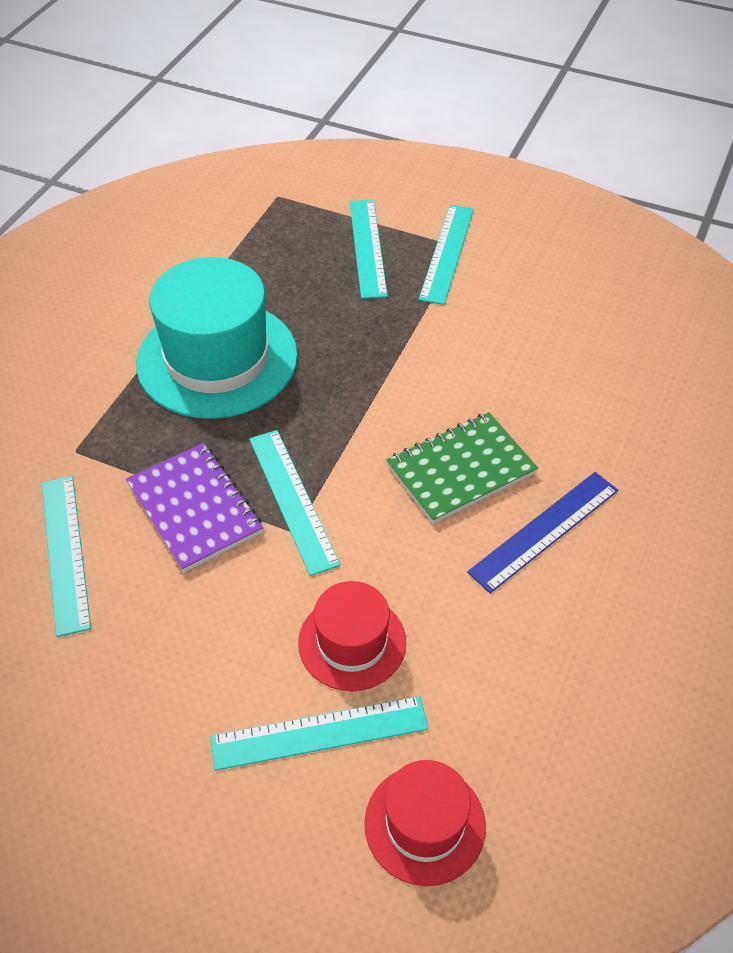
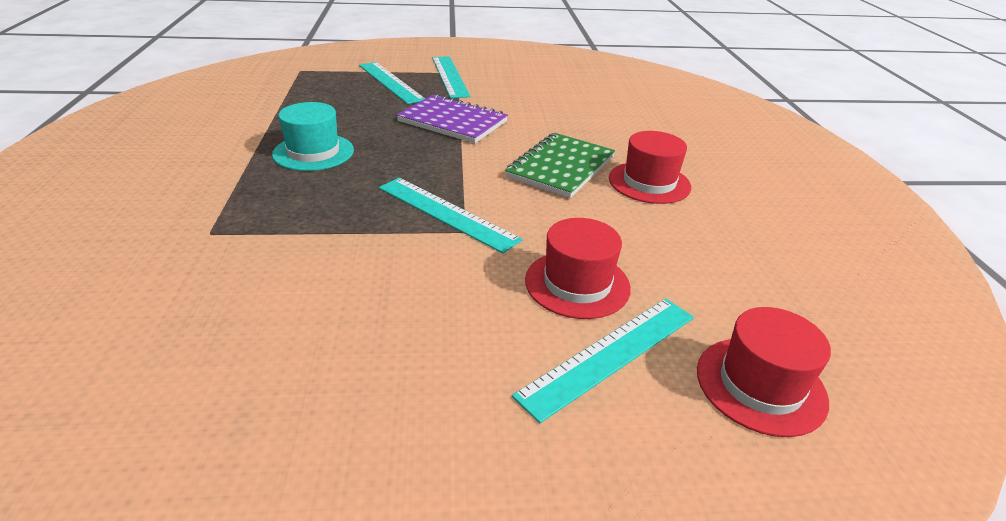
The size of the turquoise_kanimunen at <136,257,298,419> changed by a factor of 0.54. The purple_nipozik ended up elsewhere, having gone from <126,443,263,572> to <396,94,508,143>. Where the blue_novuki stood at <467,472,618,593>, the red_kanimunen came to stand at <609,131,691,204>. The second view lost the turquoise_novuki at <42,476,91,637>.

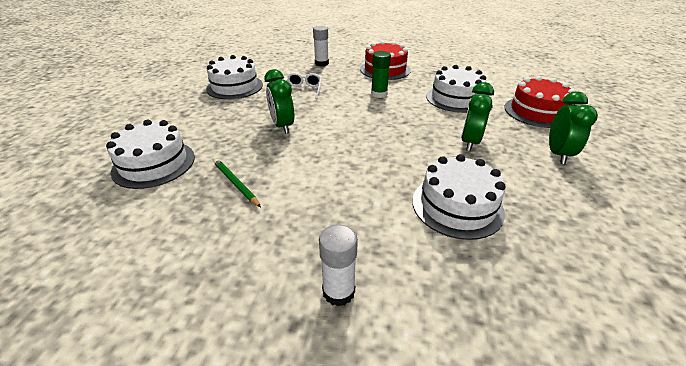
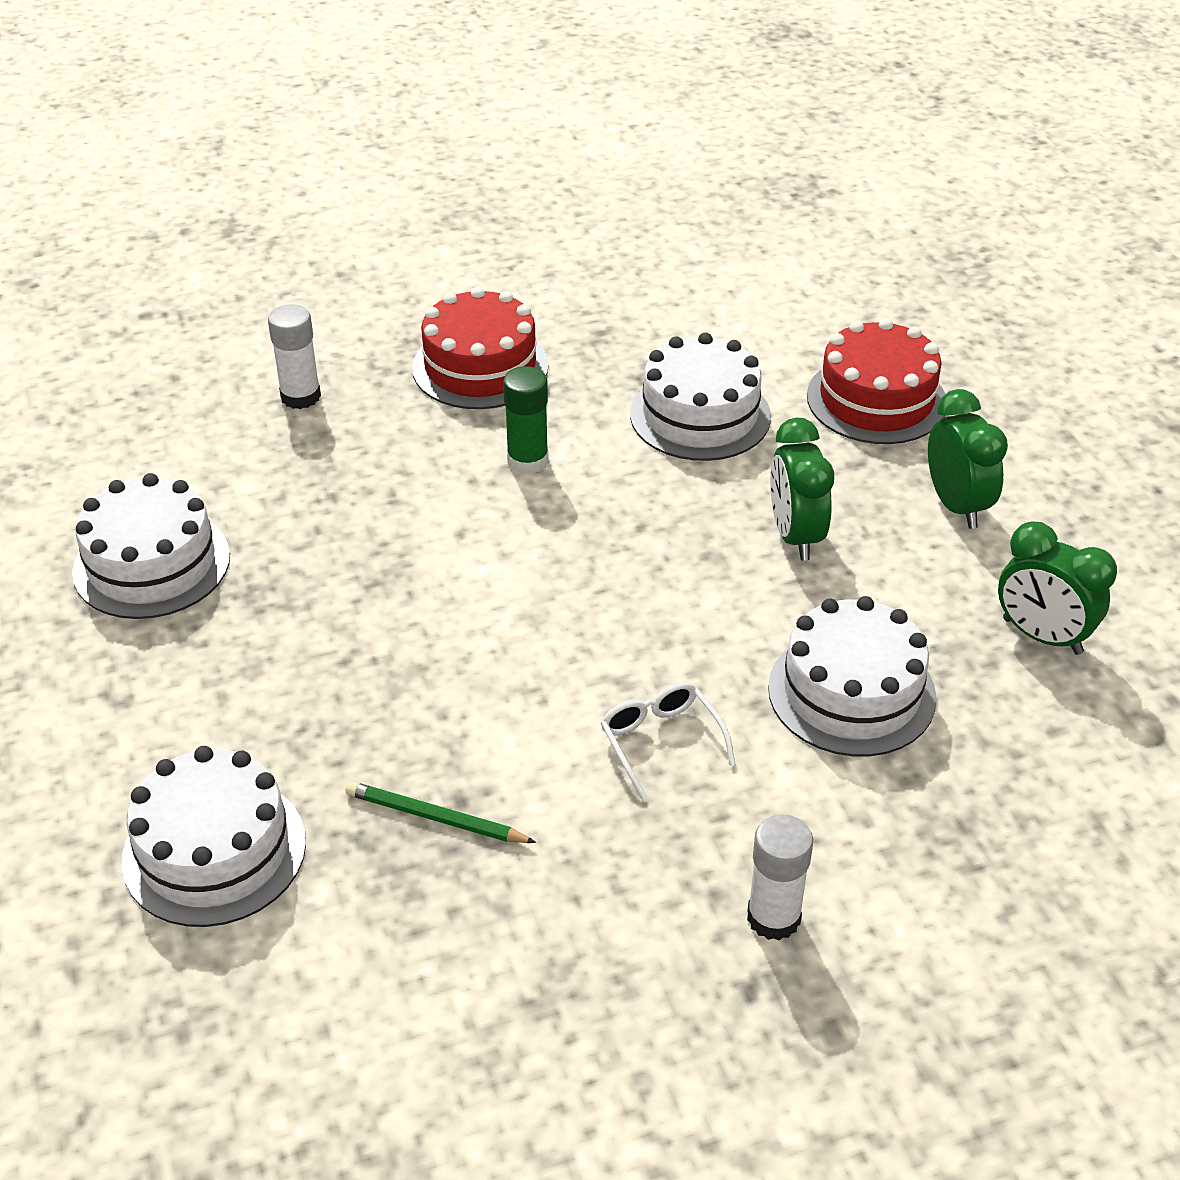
The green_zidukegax ended up elsewhere, having gone from <265,69,294,134> to <998,521,1117,655>. The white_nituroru ended up elsewhere, having gone from <285,73,322,99> to <601,682,736,800>.

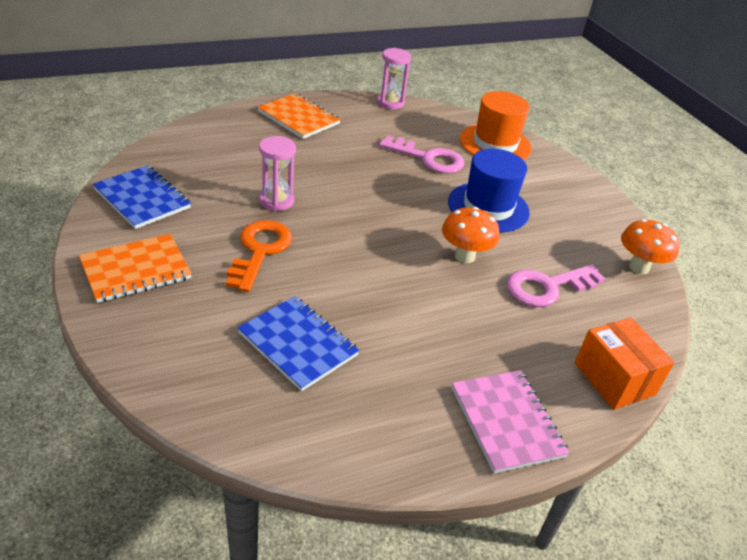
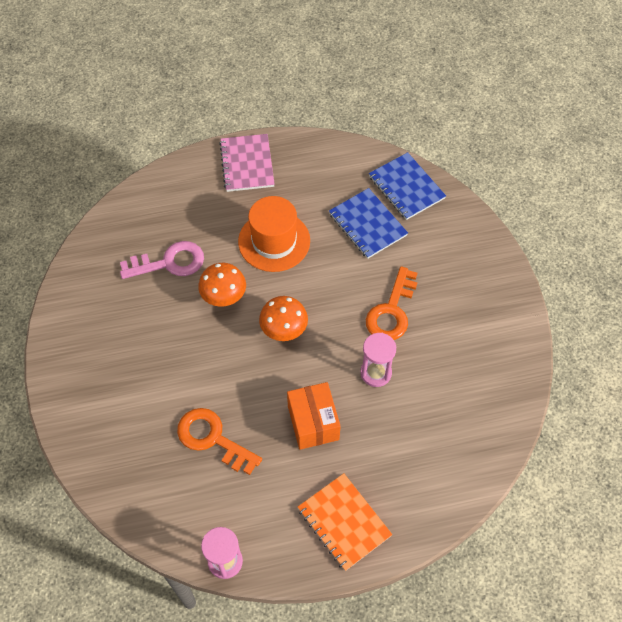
The orange_kanimunen ended up elsewhere, having gone from <460,91,532,160> to <238,196,310,272>. What was the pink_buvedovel at <379,136,464,173> turned into the orange_buvedovel at <177,408,262,475>. The second view lost the blue_kanimunen at <448,149,530,233>. The blue_nipozik ended up elsewhere, having gone from <93,165,191,229> to <369,152,446,220>. The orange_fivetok ended up elsewhere, having gone from <621,219,680,274> to <259,296,308,341>. The second view lost the orange_nipozik at <79,234,192,303>. The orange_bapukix ended up elsewhere, having gone from <575,318,675,410> to <287,382,341,450>.

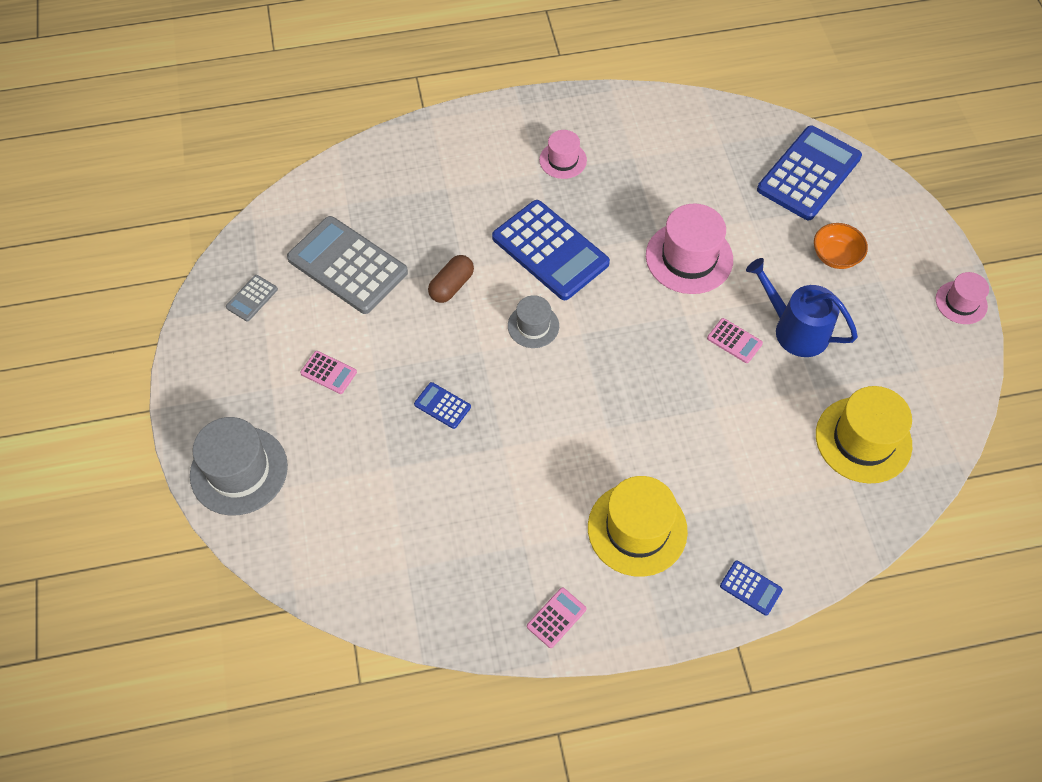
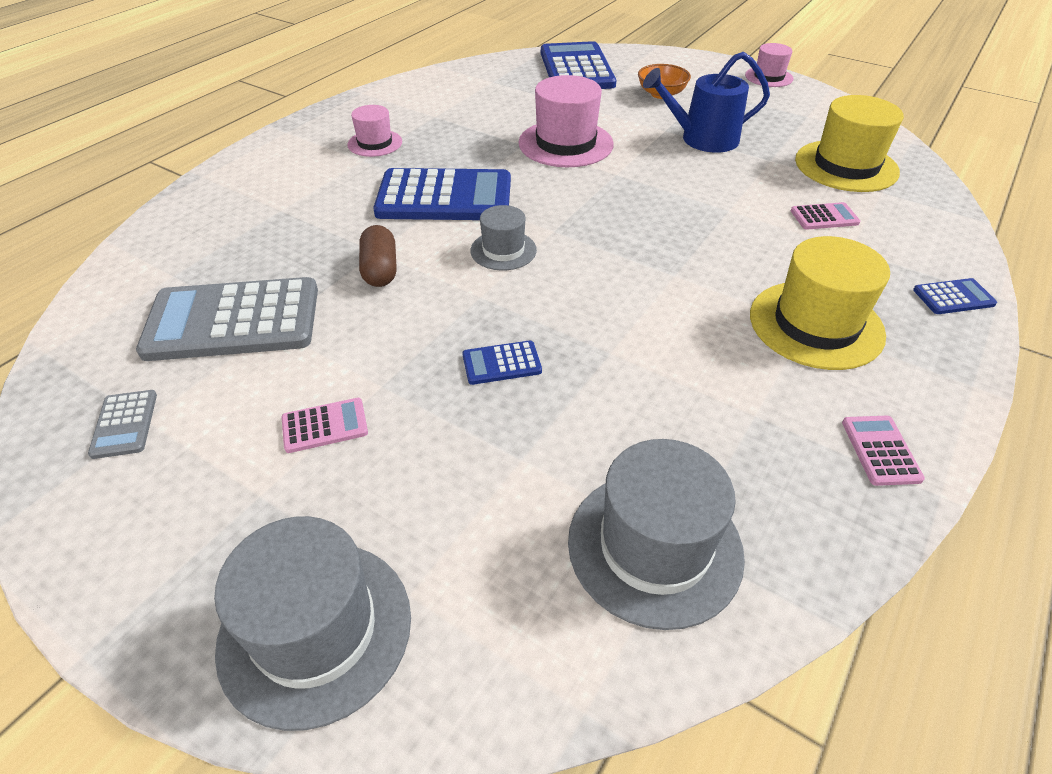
The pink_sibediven ended up elsewhere, having gone from <707,318,763,363> to <791,202,860,230>. The second view gained the grey_kanimunen at <568,439,745,630>.

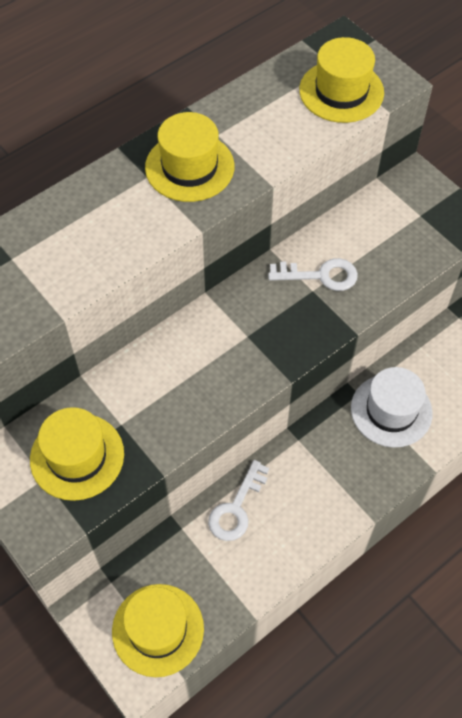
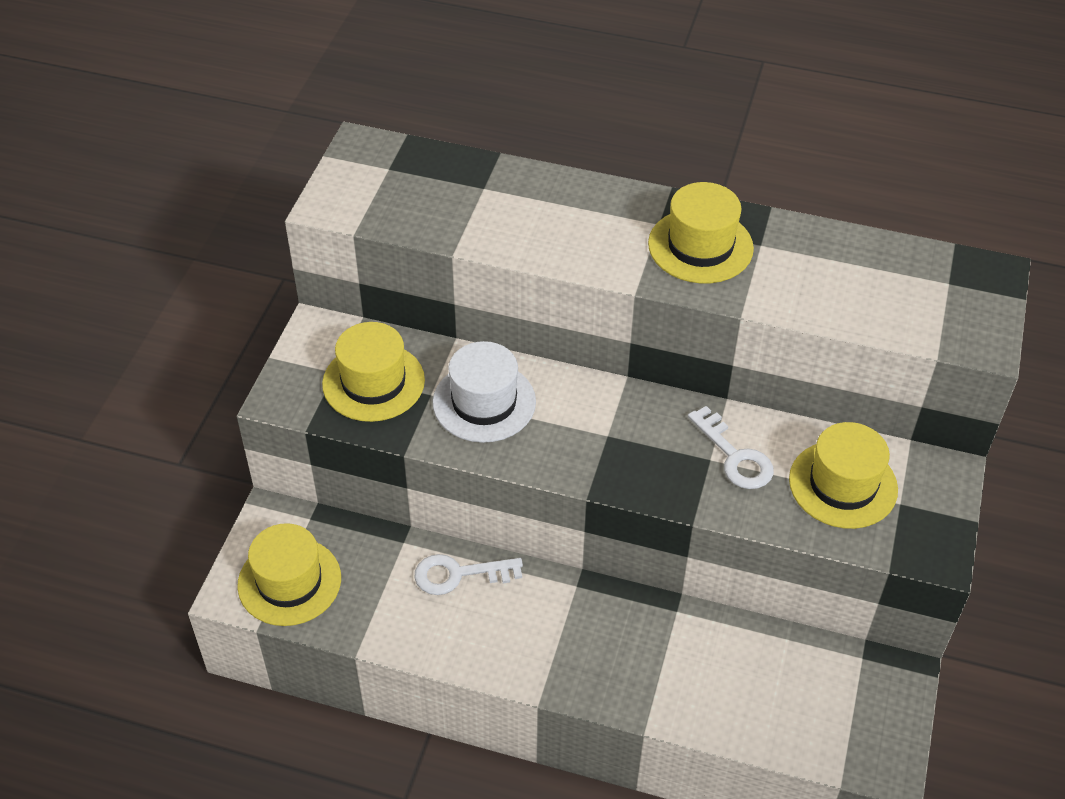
The yellow_kanimunen ended up elsewhere, having gone from <299,37,384,123> to <789,422,898,529>. The white_kanimunen ended up elsewhere, having gone from <351,367,433,448> to <433,341,536,443>.

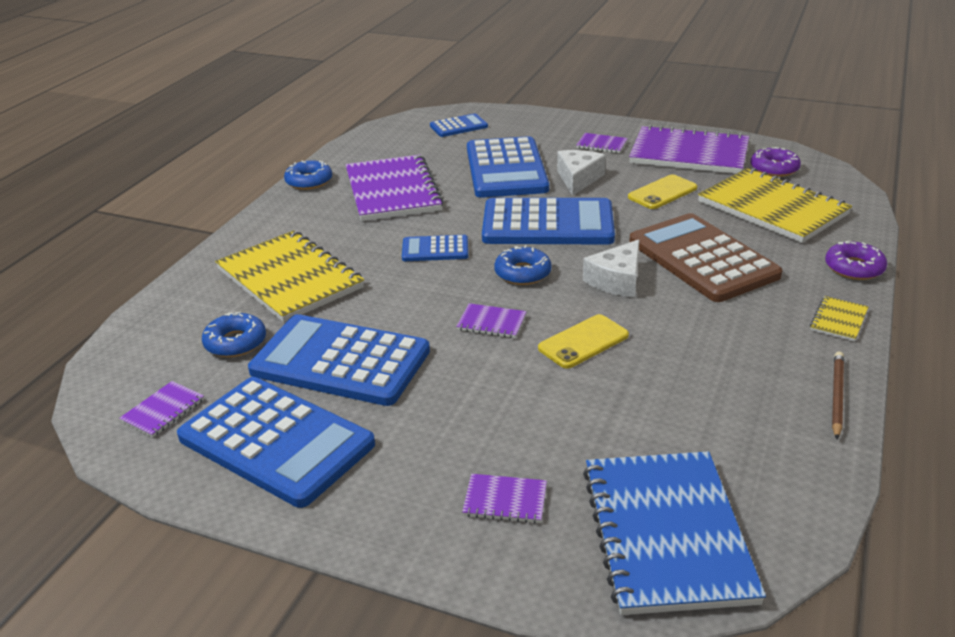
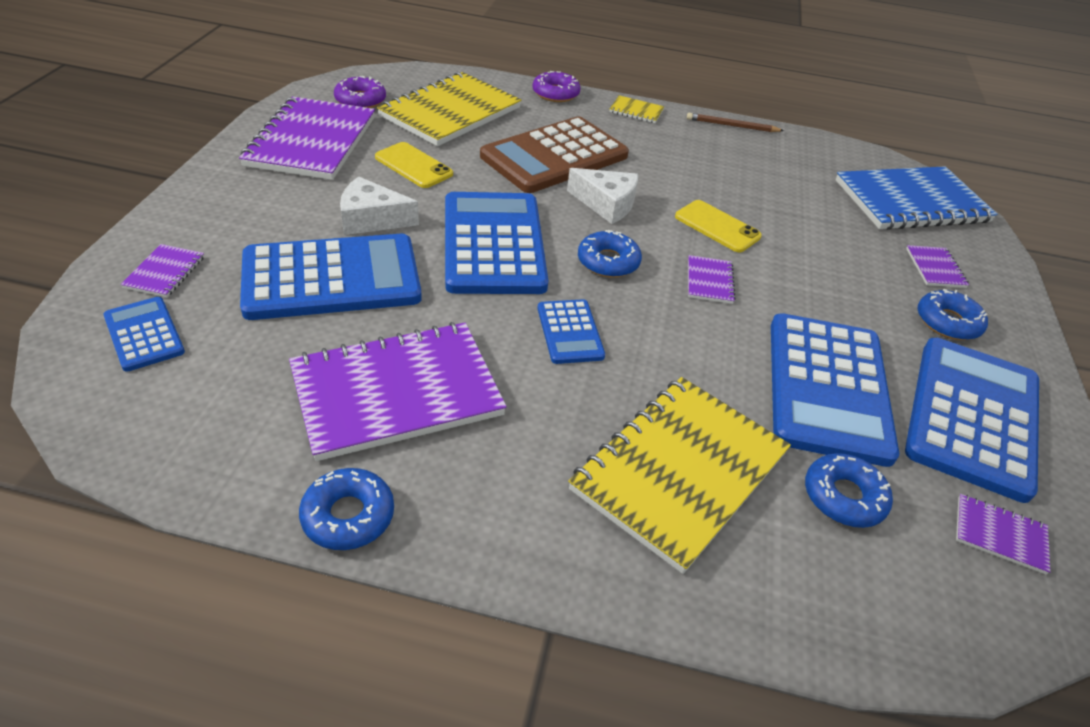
The purple_nipozik ended up elsewhere, having gone from <576,133,628,153> to <120,244,204,297>. The second view gained the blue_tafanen at <918,289,988,340>.

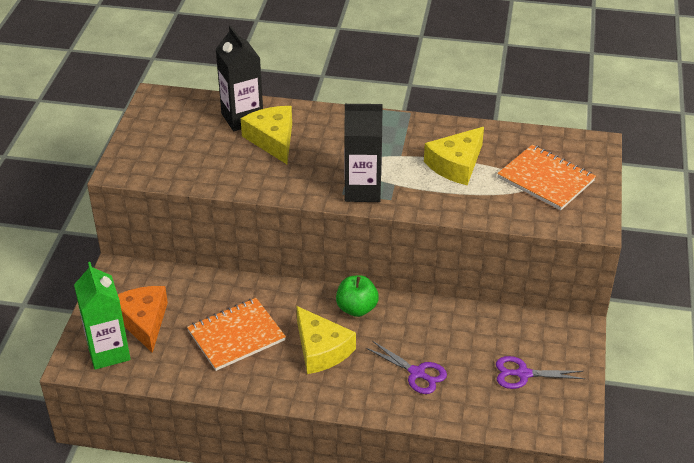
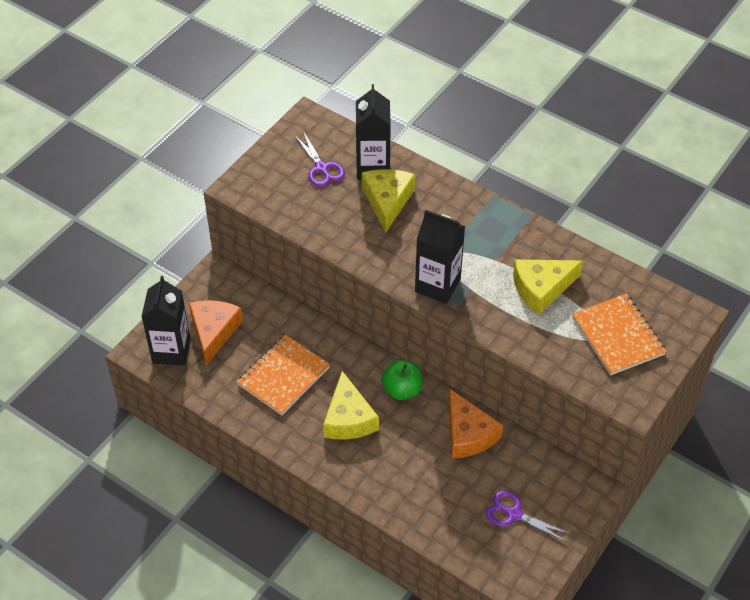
What was the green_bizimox at <74,262,131,370> turned into the black_bizimox at <141,276,191,366>. The orange_nipozik at <187,298,286,371> ended up facing another way, 45 degrees counterclockwise from before. The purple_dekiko ended up elsewhere, having gone from <366,341,447,394> to <295,131,345,187>. The second view gained the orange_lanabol at <448,388,503,459>.

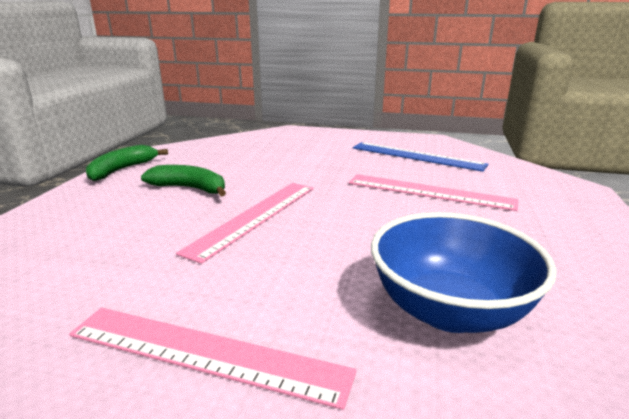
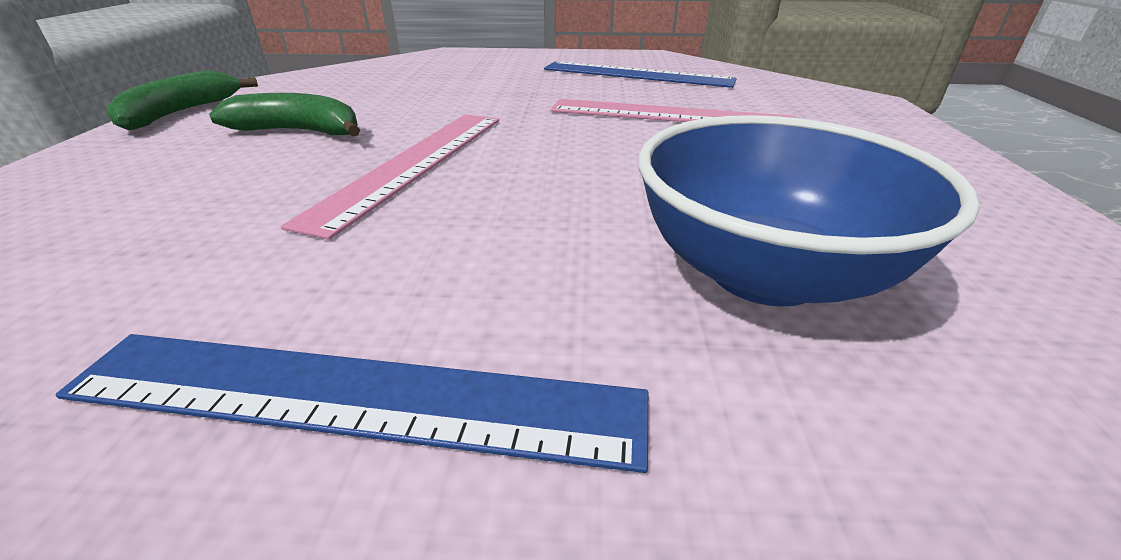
What was the pink_novuki at <69,308,357,410> turned into the blue_novuki at <55,334,648,473>.

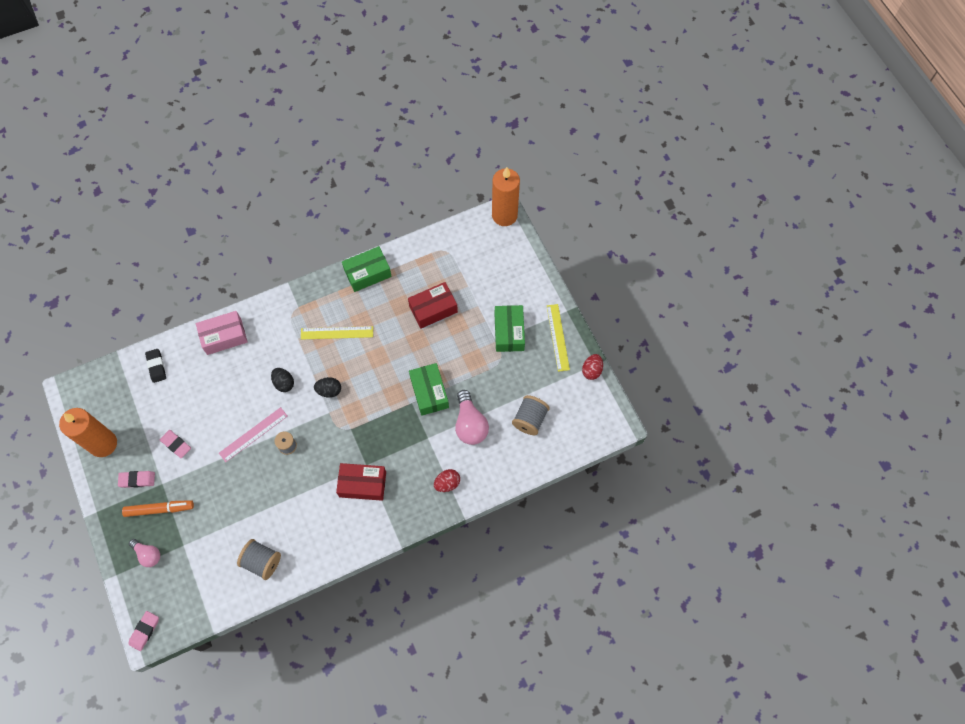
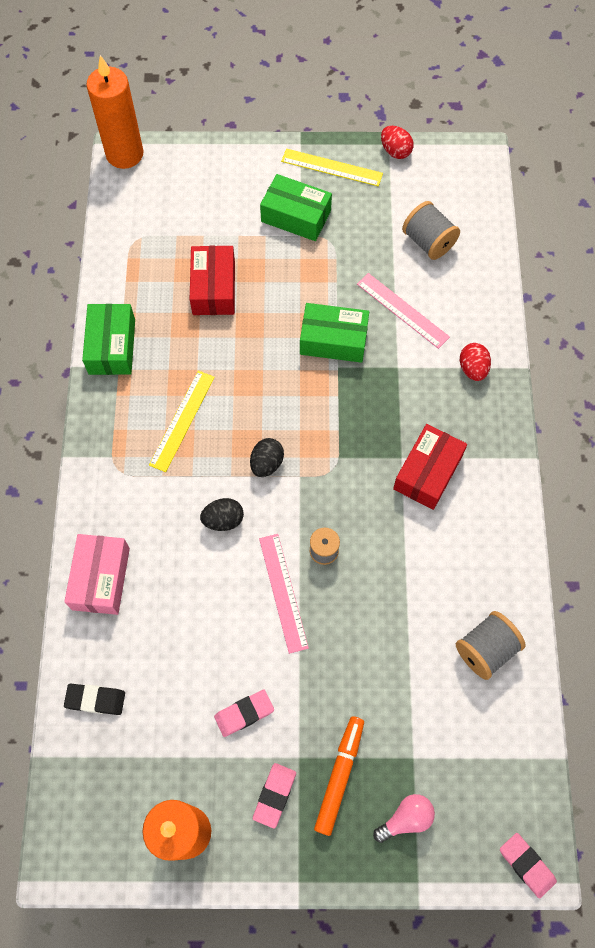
Where the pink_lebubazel stood at <455,390,489,445>, the pink_novuki came to stand at <357,273,450,349>.

